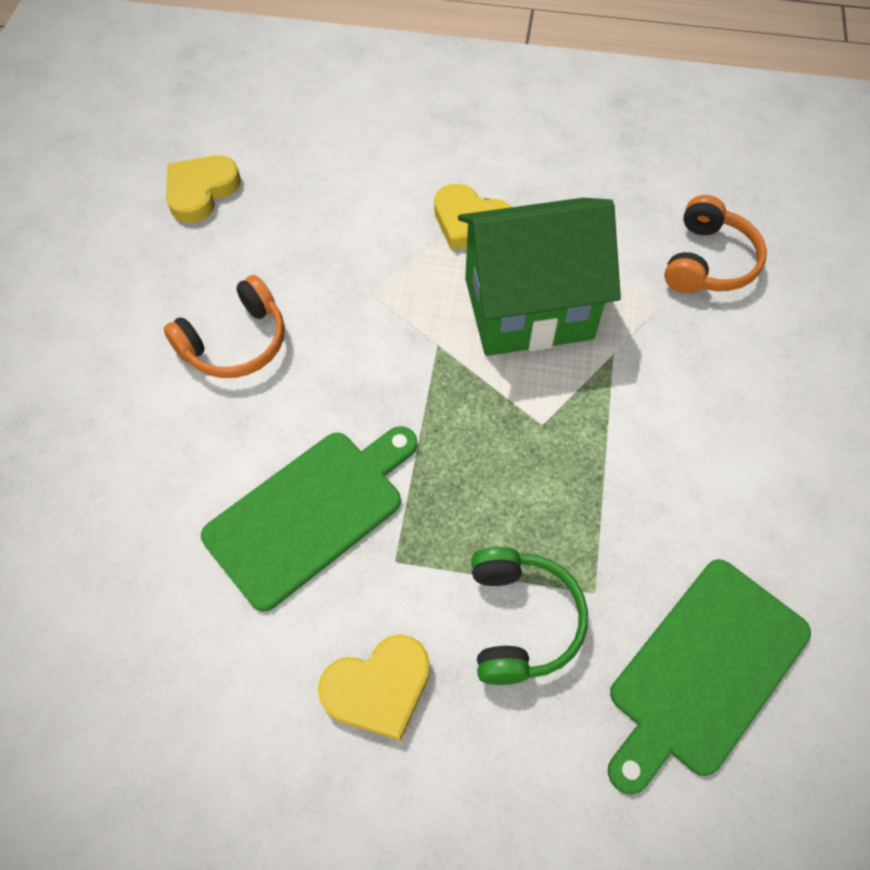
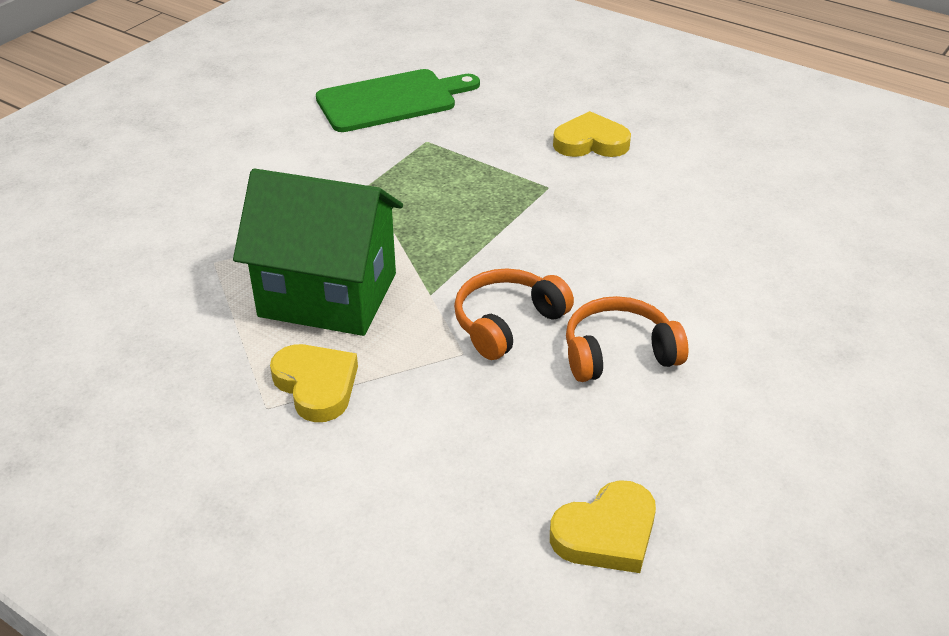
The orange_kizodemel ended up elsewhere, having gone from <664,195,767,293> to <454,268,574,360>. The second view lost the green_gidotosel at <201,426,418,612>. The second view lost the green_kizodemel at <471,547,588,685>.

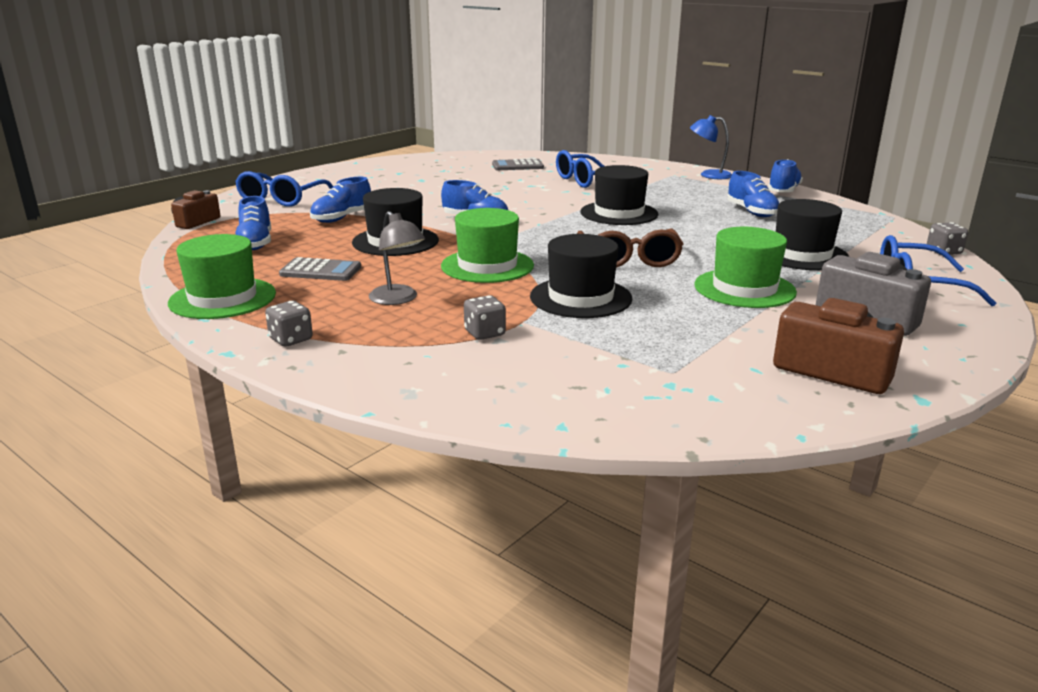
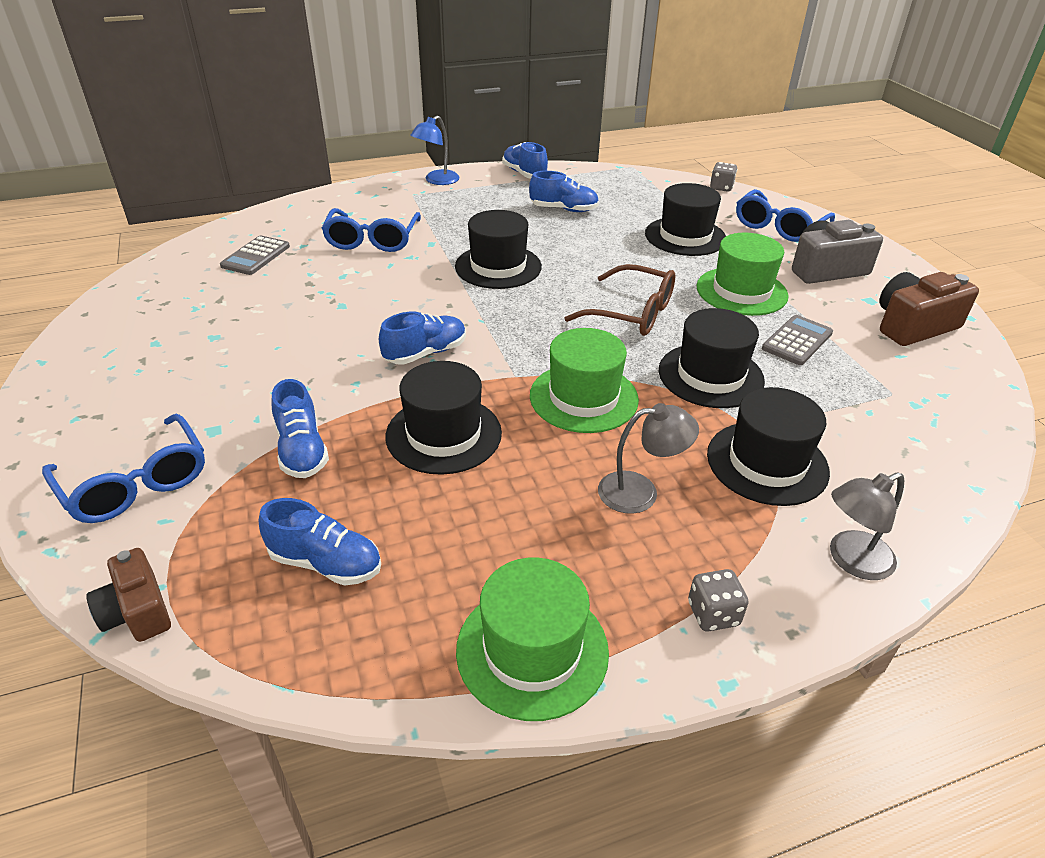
The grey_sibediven ended up elsewhere, having gone from <279,257,361,281> to <762,315,833,365>. Where the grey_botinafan stood at <464,295,506,340>, the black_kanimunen came to stand at <707,387,830,506>. The second view gained the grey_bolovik at <830,472,905,580>.

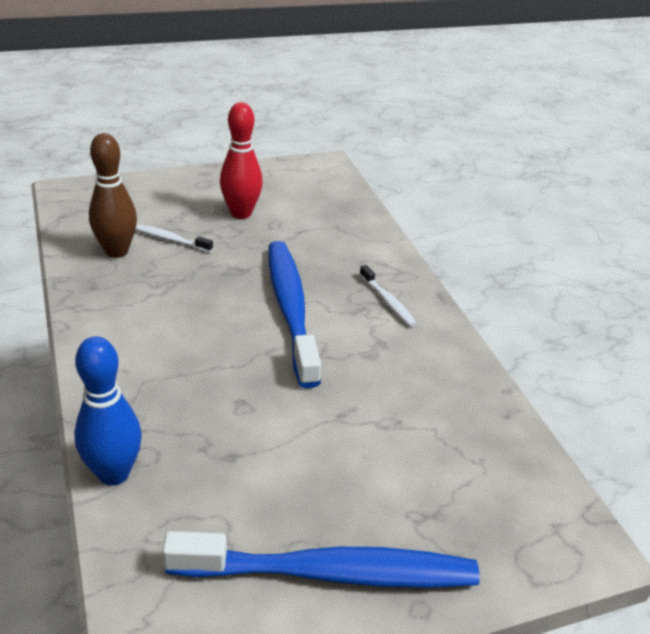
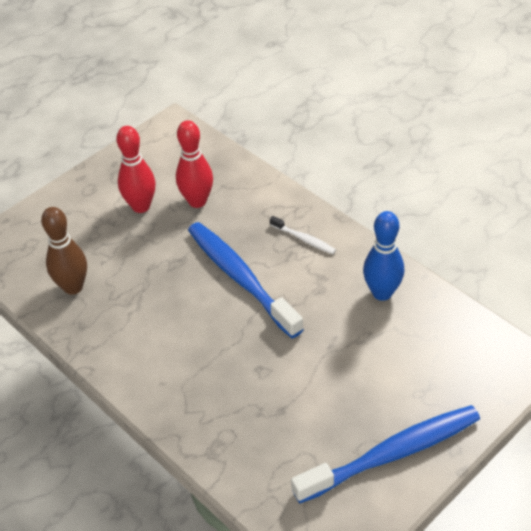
The second view lost the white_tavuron at <135,224,213,253>. The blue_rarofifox ended up elsewhere, having gone from <74,336,142,486> to <363,211,404,301>. The second view gained the red_rarofifox at <176,120,213,208>.

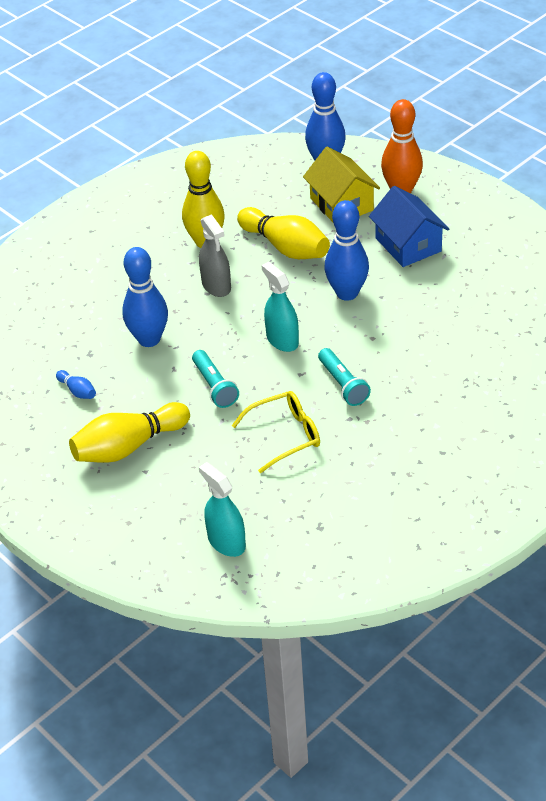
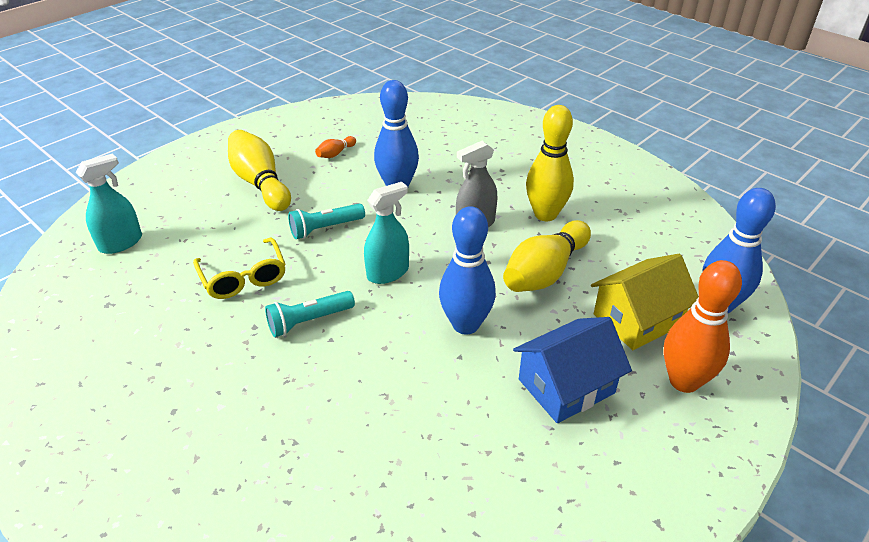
What was the blue_rarofifox at <56,370,96,399> turned into the orange_rarofifox at <315,136,356,158>.

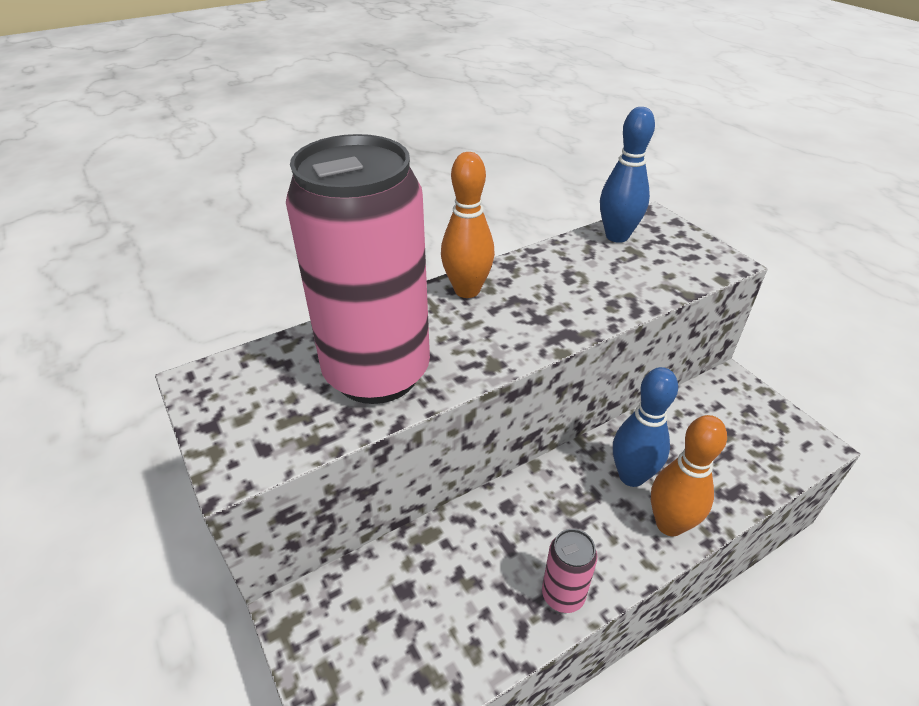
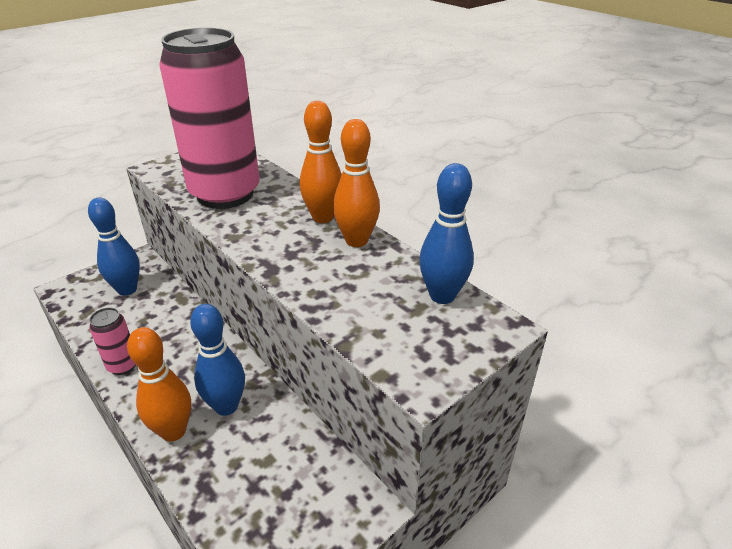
The second view gained the orange_rarofifox at <333,119,380,247>. The second view gained the blue_rarofifox at <88,197,140,296>.

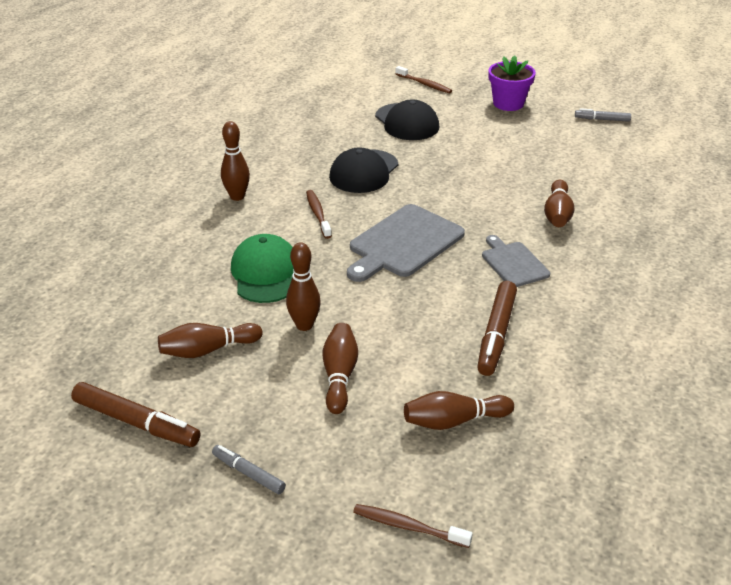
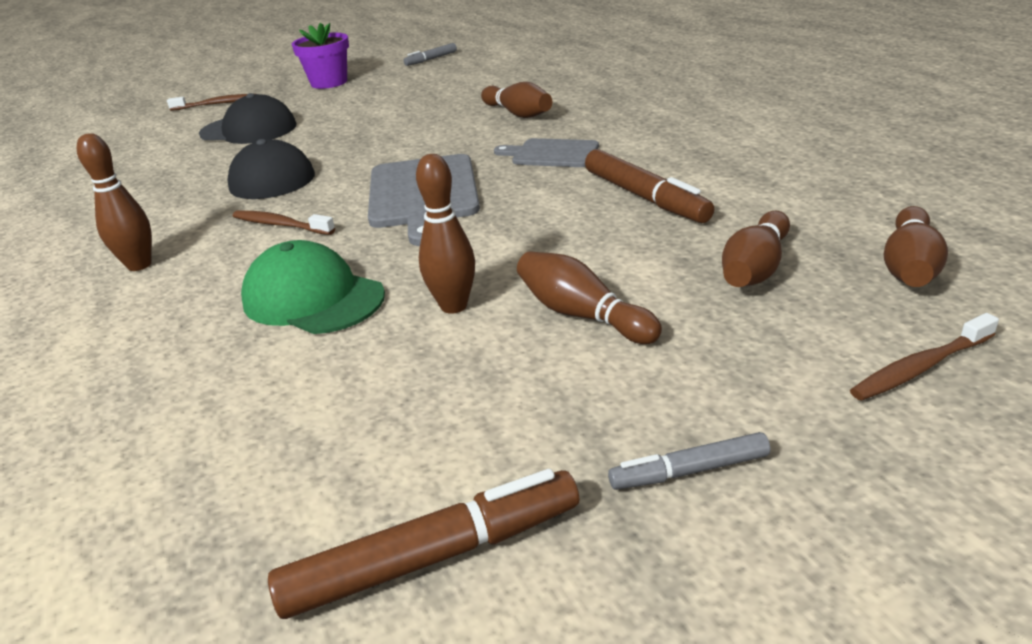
The brown_rarofifox ended up elsewhere, having gone from <158,323,263,358> to <884,206,948,287>.

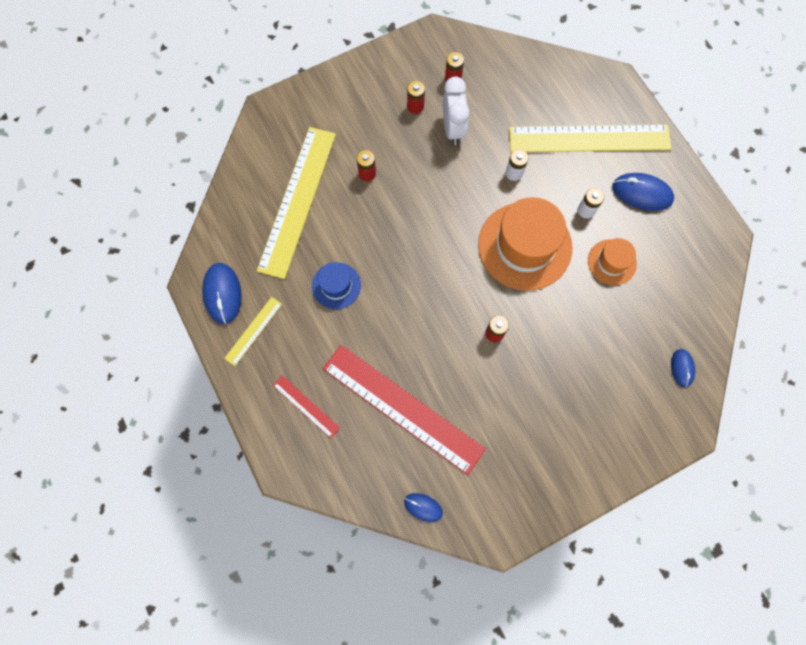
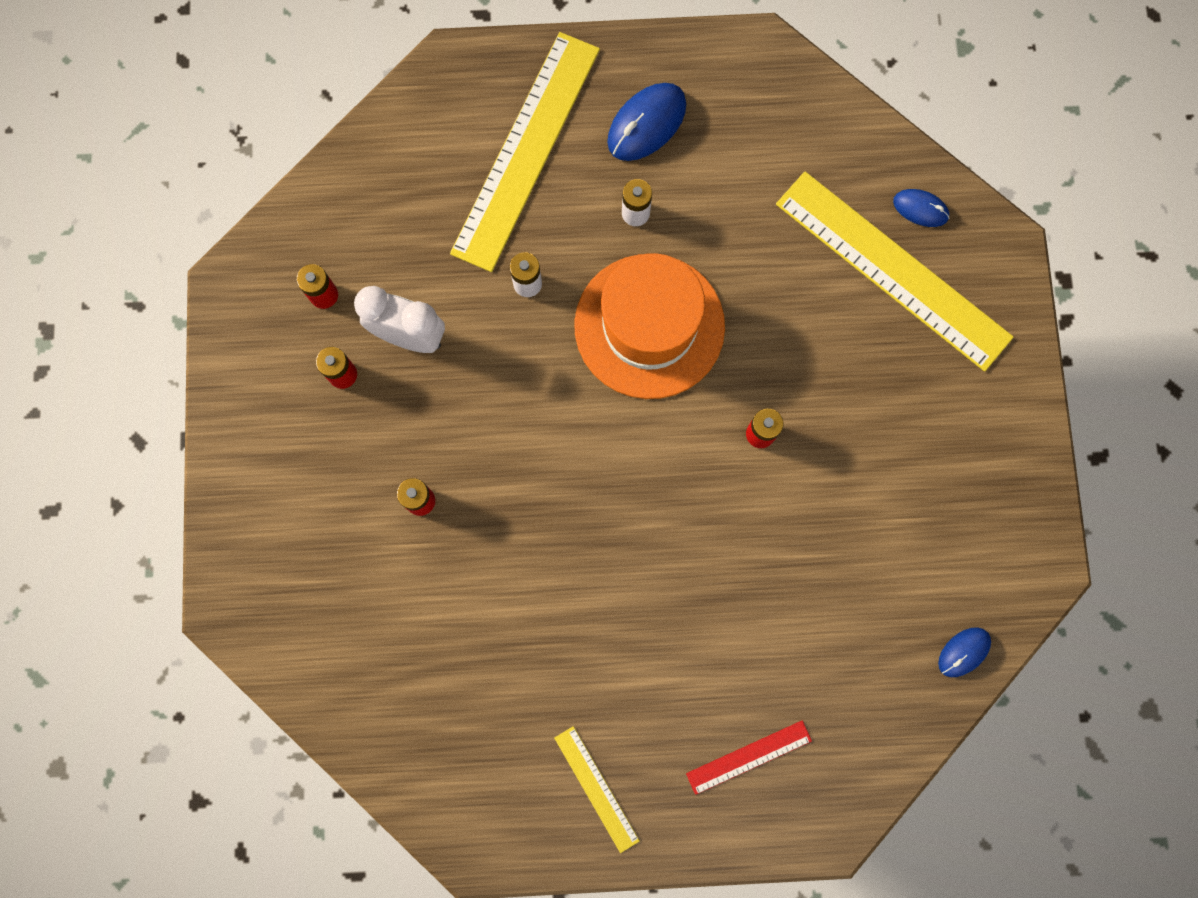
The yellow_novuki ended up elsewhere, having gone from <257,127,336,279> to <776,172,1013,371>. The second view lost the orange_kanimunen at <588,238,637,285>. The second view lost the blue_kanimunen at <312,262,361,309>. The second view lost the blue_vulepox at <202,263,242,324>. The second view lost the red_novuki at <323,345,486,475>.

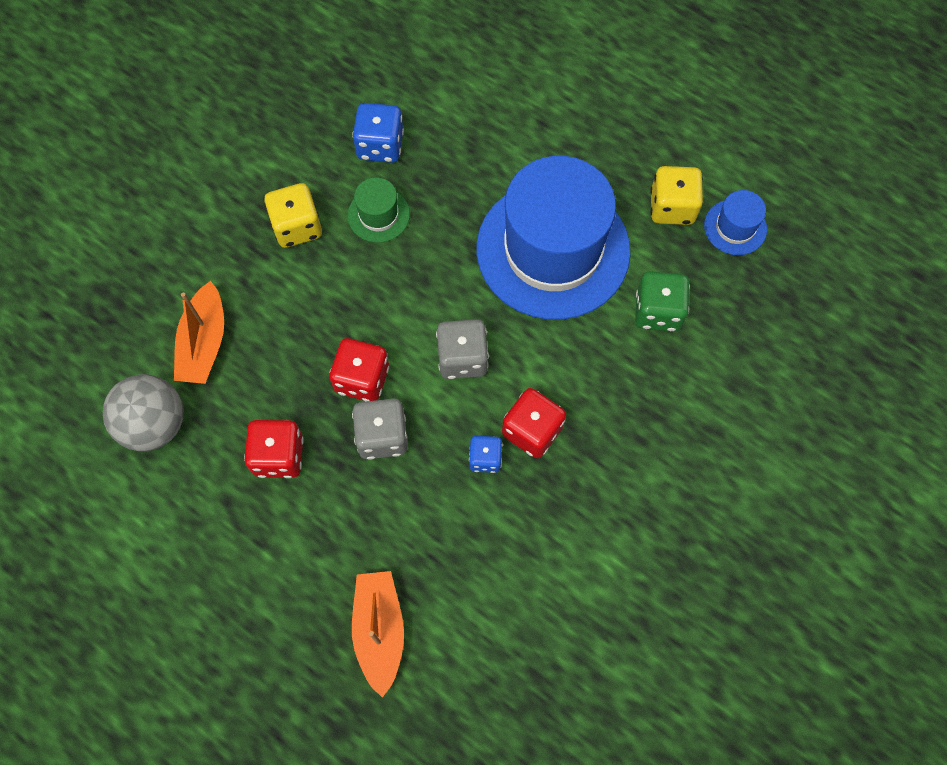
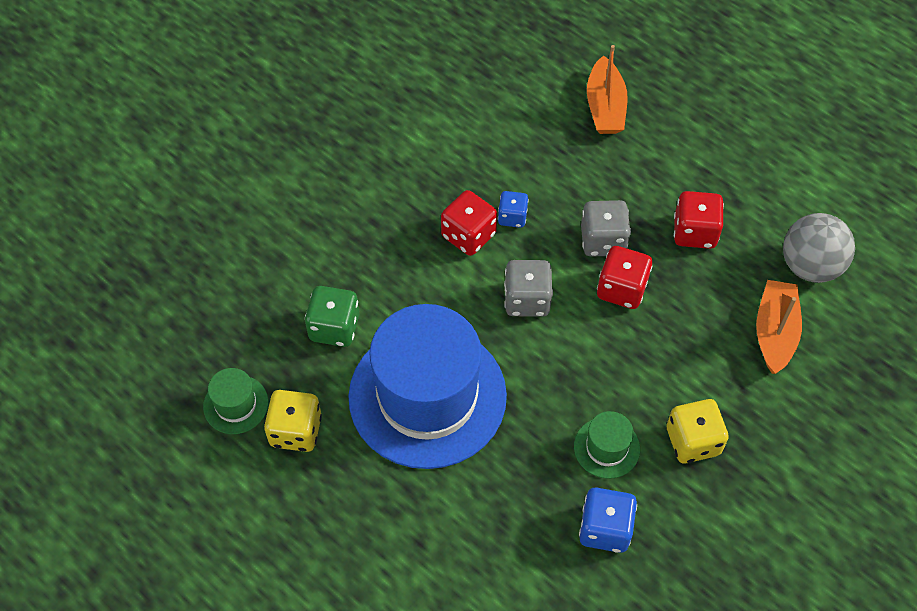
What was the blue_kanimunen at <704,190,767,255> turned into the green_kanimunen at <203,368,268,434>.

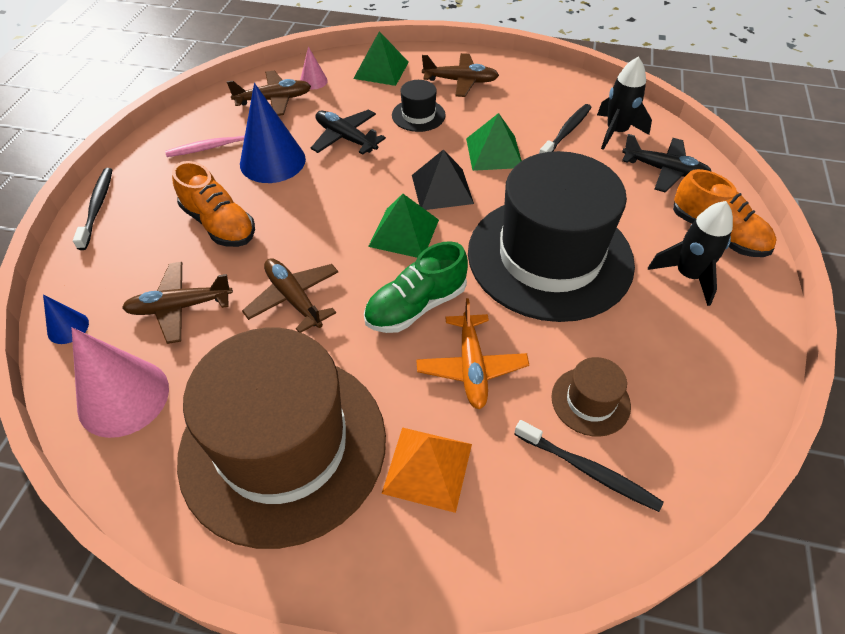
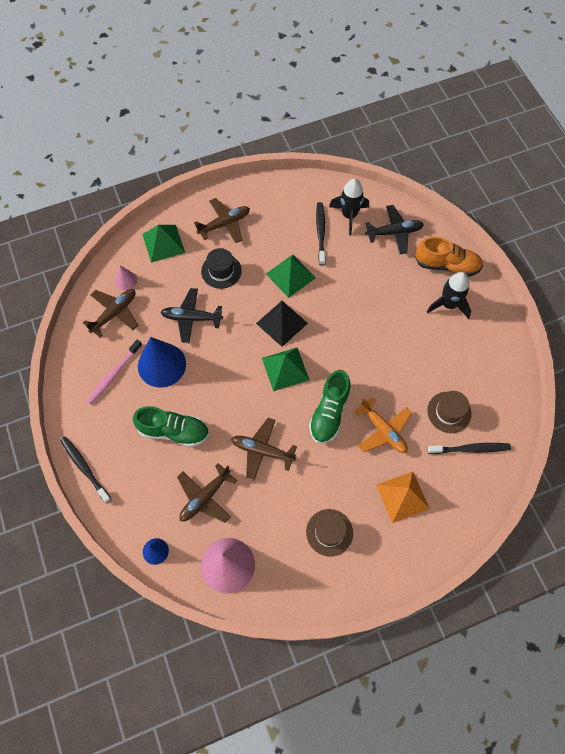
The second view lost the black_kanimunen at <468,151,635,322>. What was the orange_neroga at <172,161,255,247> turned into the green_neroga at <133,406,209,447>. The size of the brown_kanimunen at <177,328,386,549> changed by a factor of 0.40.

